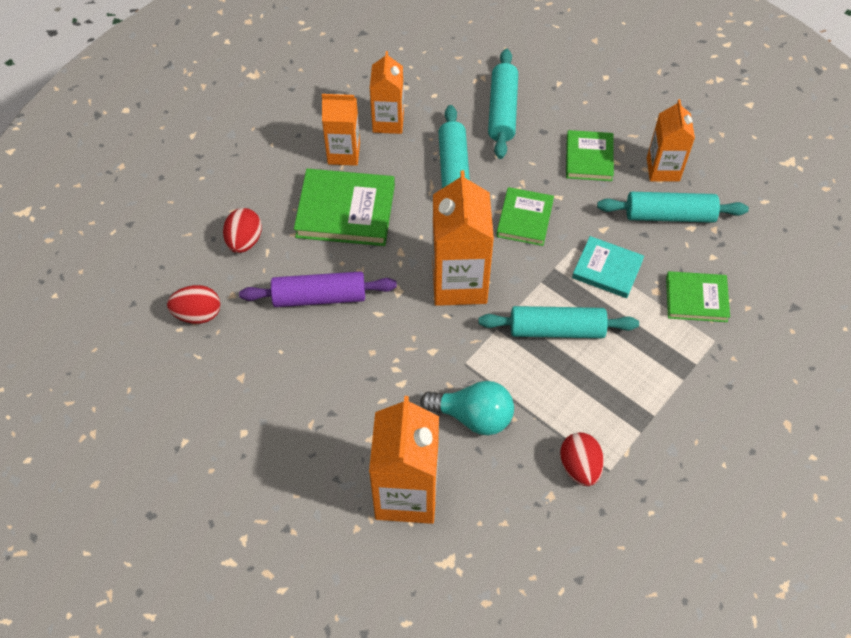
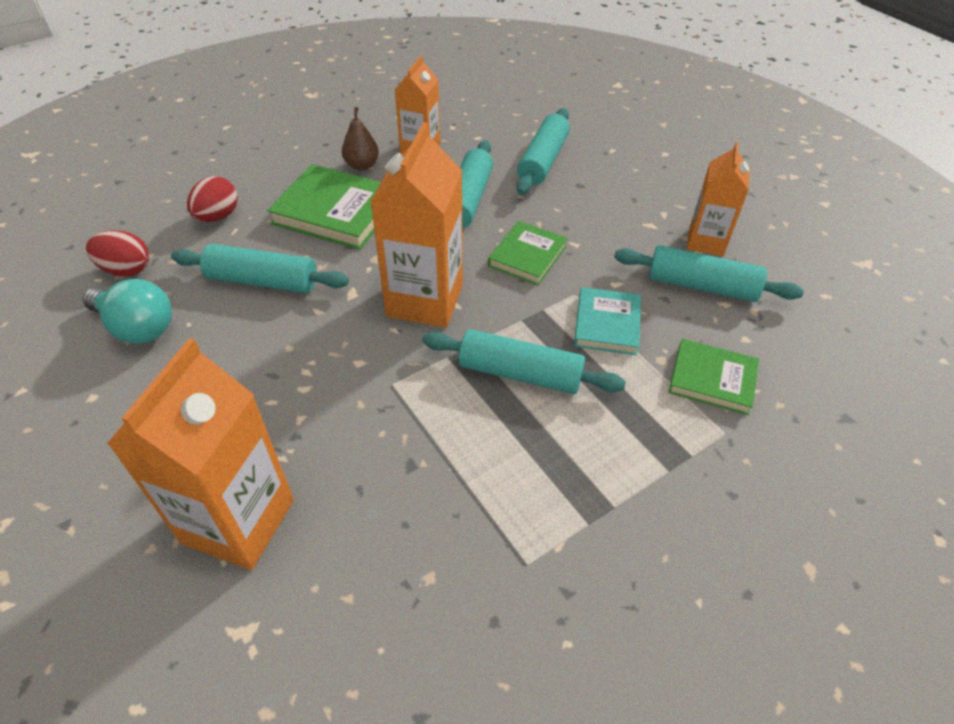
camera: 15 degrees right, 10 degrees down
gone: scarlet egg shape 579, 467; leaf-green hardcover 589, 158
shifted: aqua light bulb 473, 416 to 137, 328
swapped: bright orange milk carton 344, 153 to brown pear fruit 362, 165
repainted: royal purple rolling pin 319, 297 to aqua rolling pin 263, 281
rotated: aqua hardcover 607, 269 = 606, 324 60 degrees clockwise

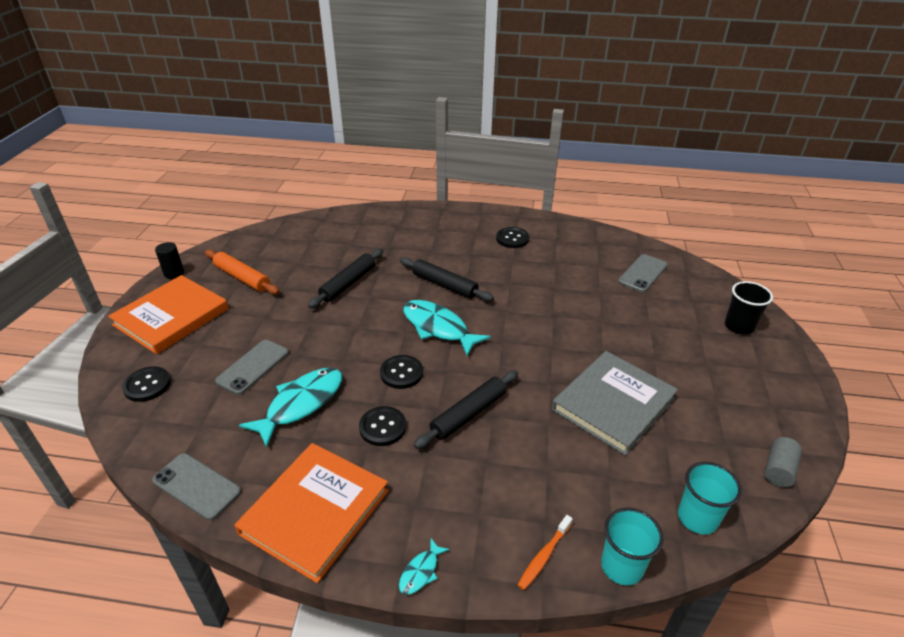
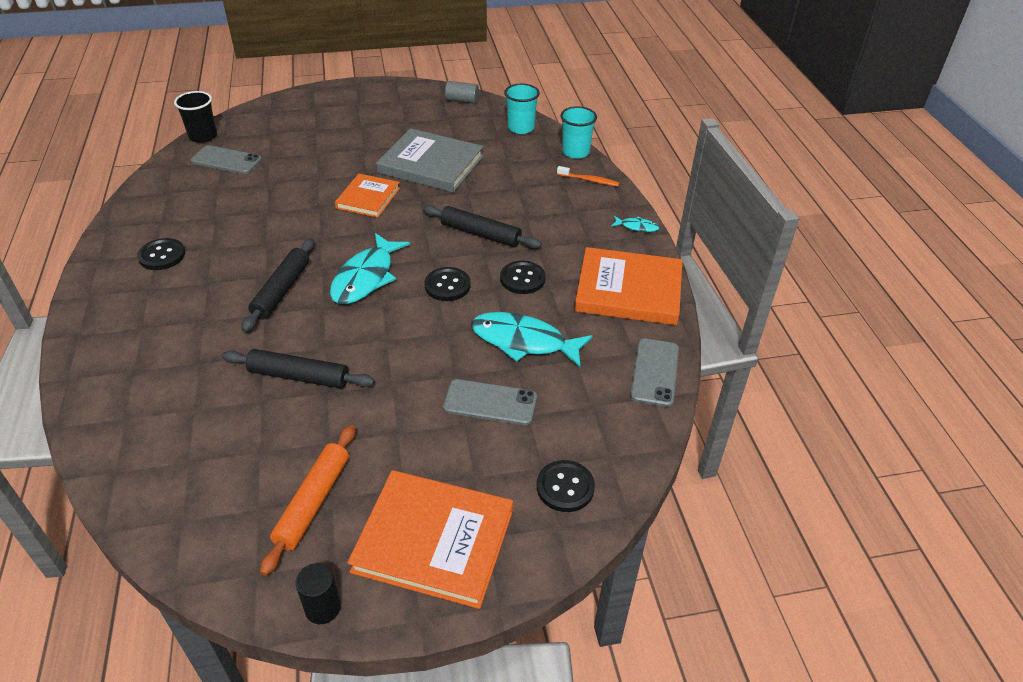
camera: 110 degrees left, 5 degrees up
new: bright orange hardcover 368, 198
shifted: black cup 739, 326 to 203, 136

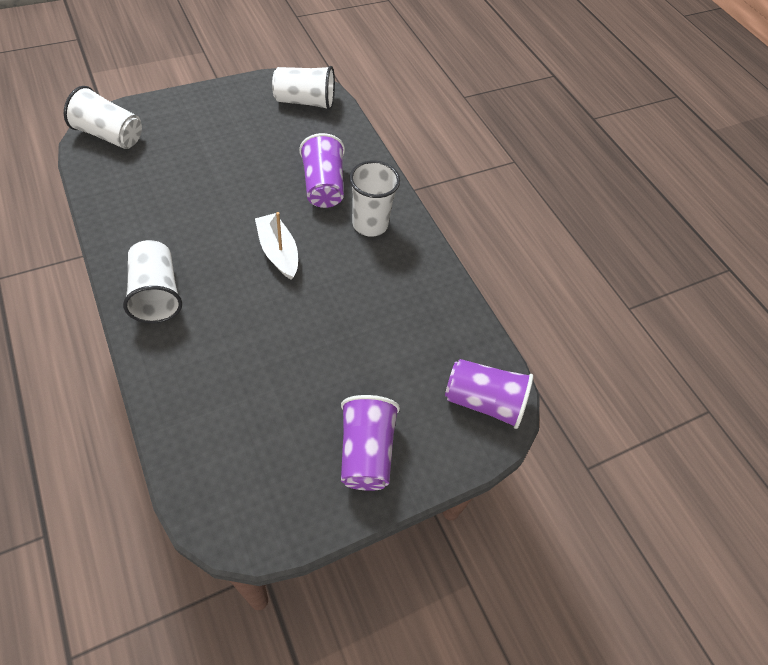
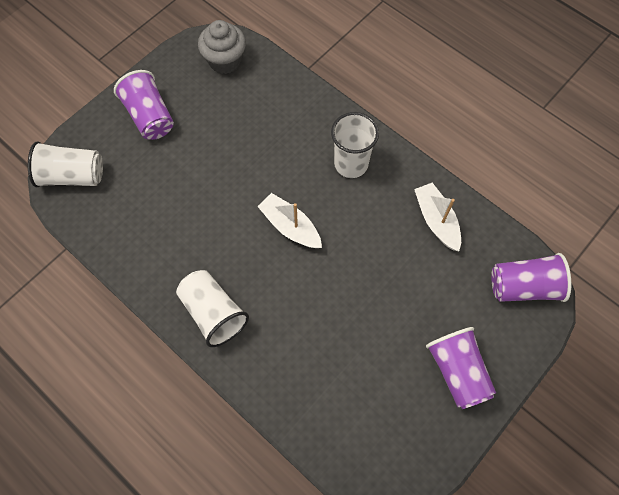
camera: 15 degrees left, 10 degrees up
new: pure white boat 436, 220
shifted: royal purple cup 323, 186 to 150, 117
swapped: pure white cup 305, 102 to ash-grey muffin 225, 61

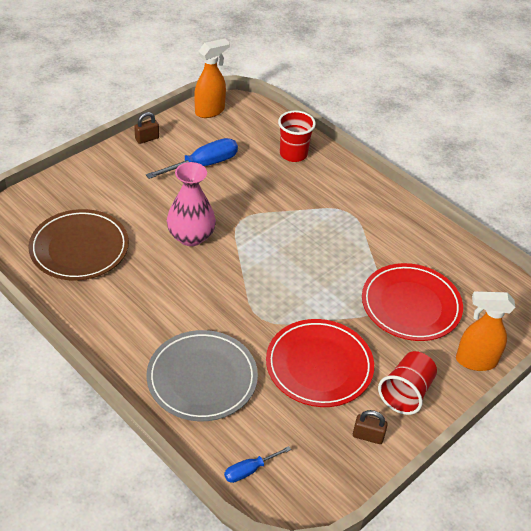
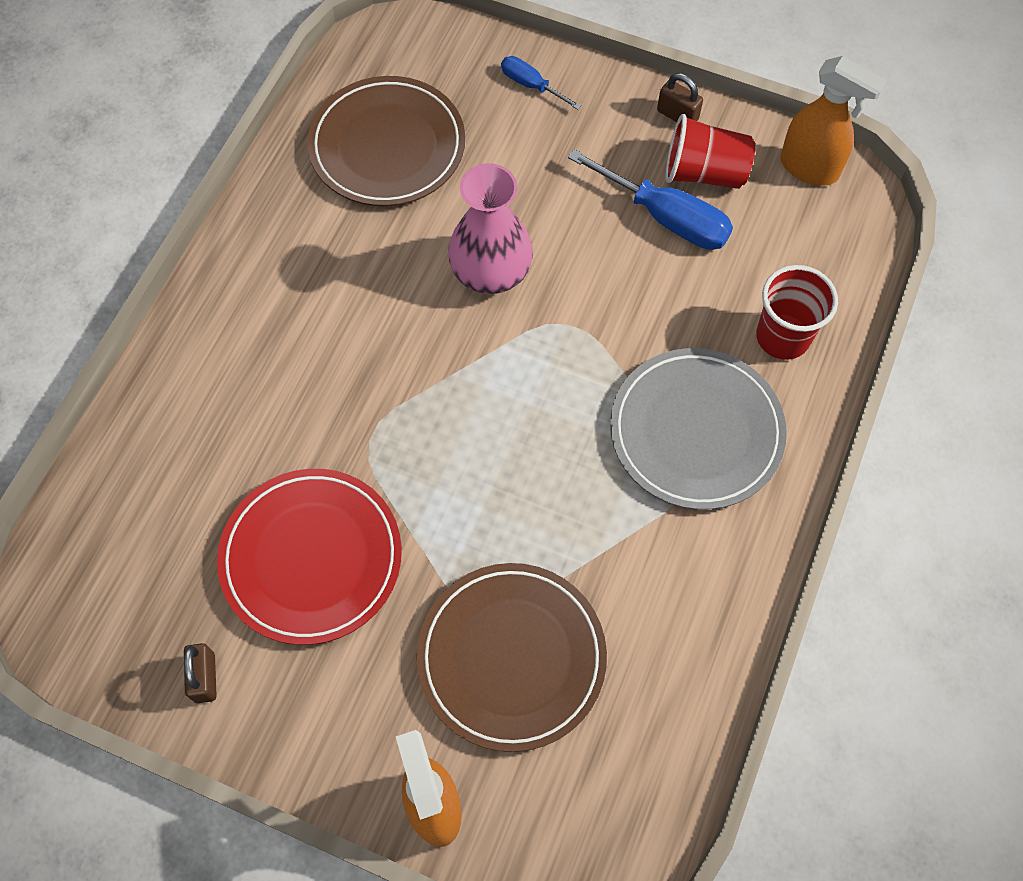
camera: 70 degrees right, 20 degrees up
shifted: ash-grey plate 202, 378 to 696, 432; blue screwdriver 249, 470 to 531, 85; scarlet cup 406, 393 to 704, 173
repainted: scarlet plate 411, 305 to brown plate 511, 657

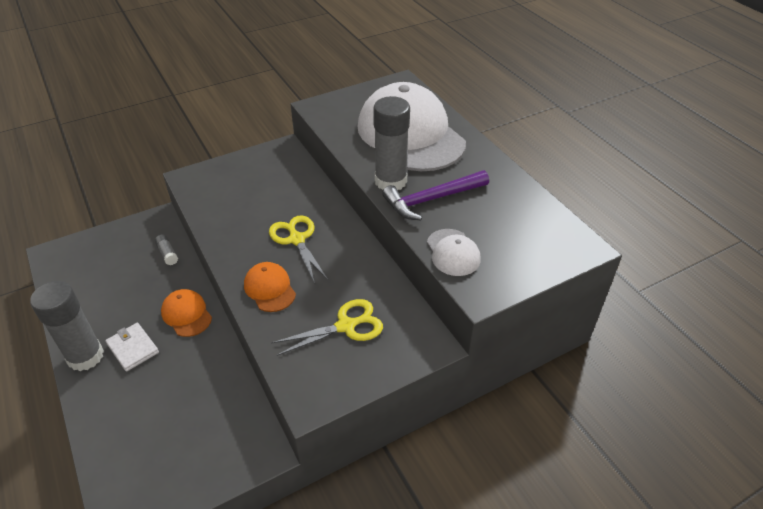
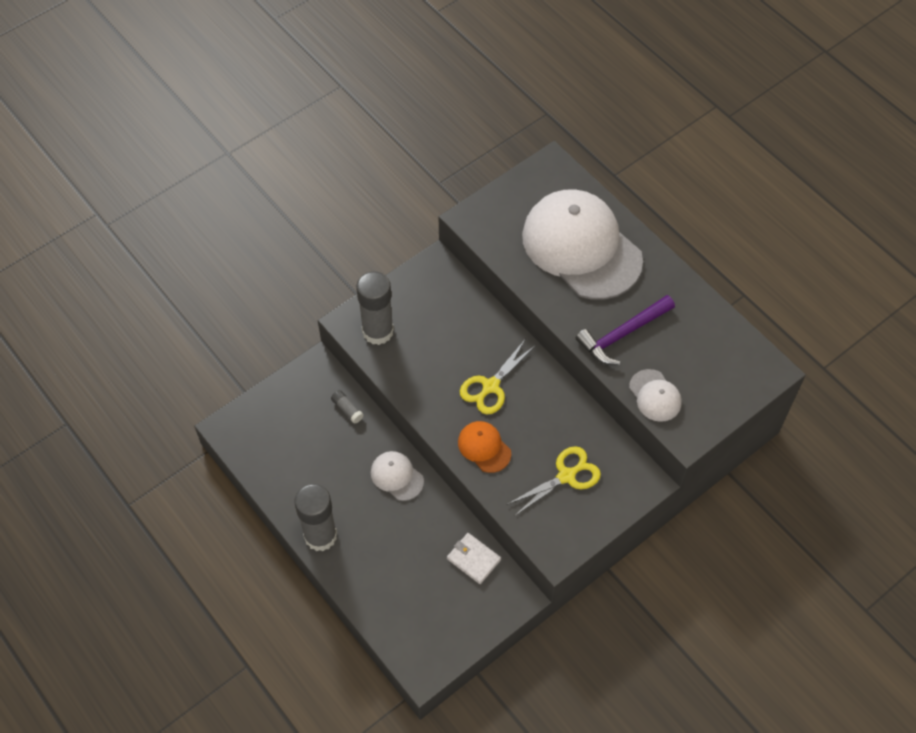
camera: 10 degrees left, 15 degrees up
shifted: pure white card wallet 133, 348 to 473, 559; ash-grey stick of glue 390, 181 to 378, 331
repainted: bright orange baseball cap 186, 314 to pure white baseball cap 397, 476
rotated: yellow scissors 296, 239 = 490, 386 105 degrees counterclockwise

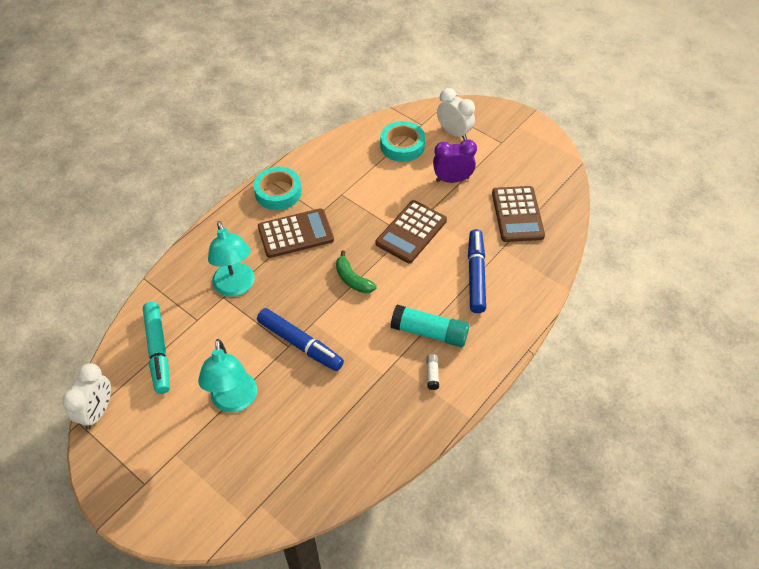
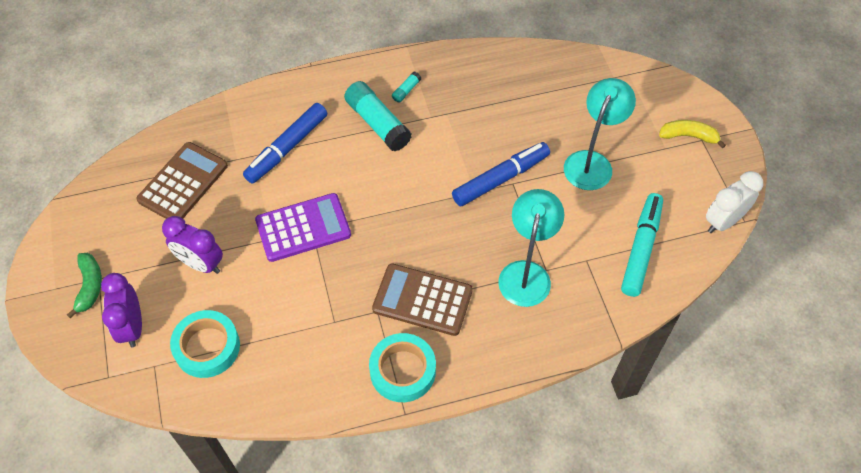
camera: 145 degrees left, 5 degrees up
new: yellow toy banana 688, 136
shifted: leaf-green toy banana 352, 279 to 90, 286
repainted: brown adding machine 411, 232 to royal purple adding machine 303, 228; pure white stick of glue 432, 374 to aqua stick of glue 406, 91; pure white bedside clock 454, 133 to royal purple bedside clock 132, 327
rotated: blue felt pen 300, 343 = 500, 179 75 degrees clockwise

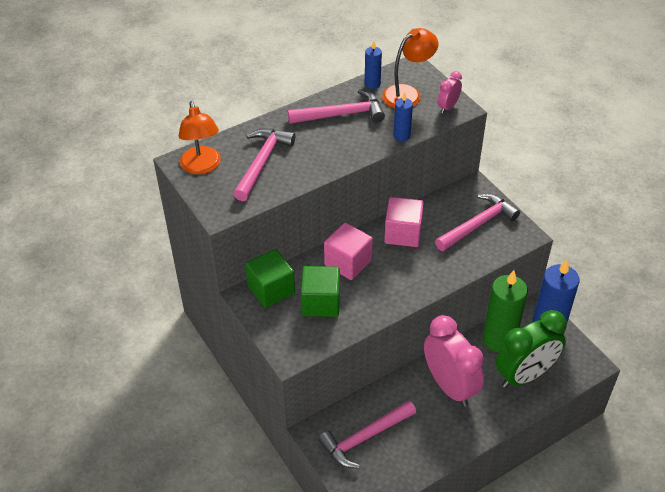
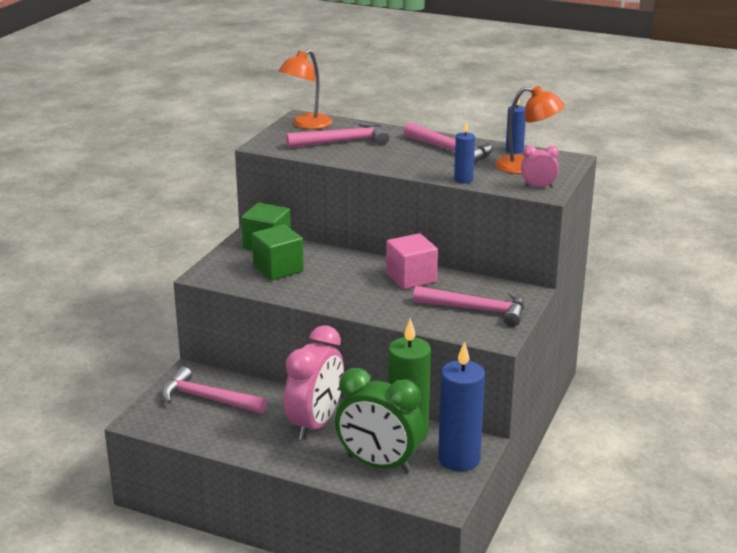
camera: 55 degrees right, 20 degrees down
gone: rosy block 348, 262

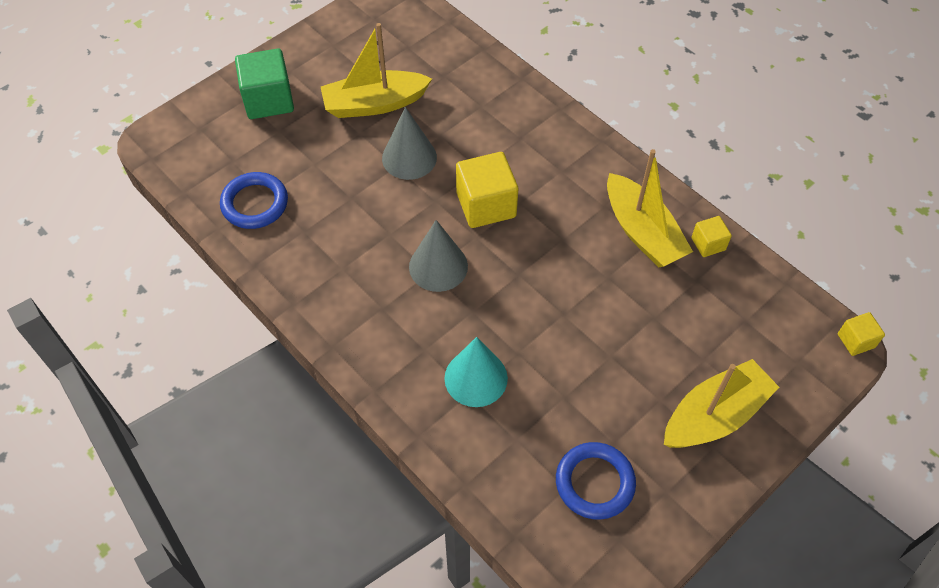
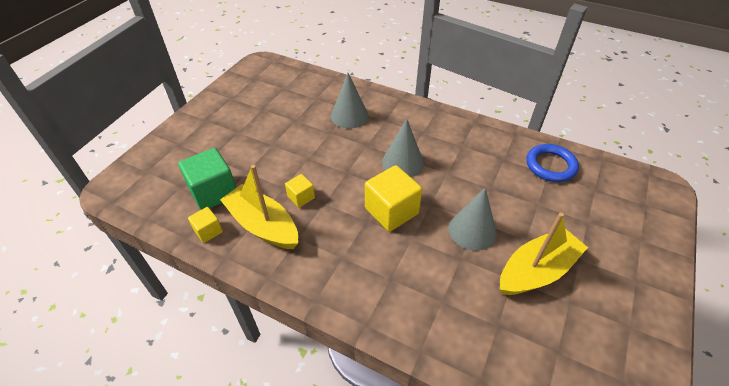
camera: 160 degrees right, 10 degrees down
gone: blue hoop 594, 482; yellow boat 714, 415
shifted: leaf-green block 268, 100 to 213, 192; yellow block 856, 341 to 301, 197
repainted: aqua solid cone 476, 378 to ash-grey solid cone 349, 116

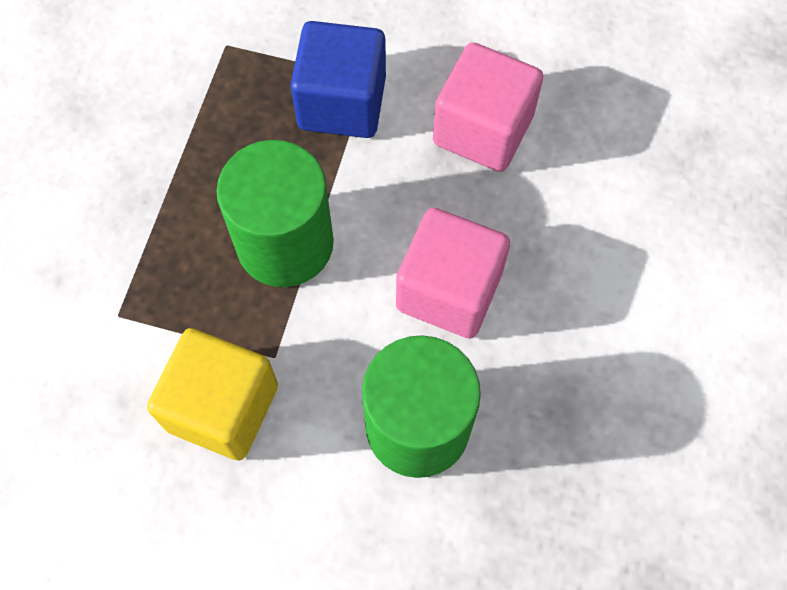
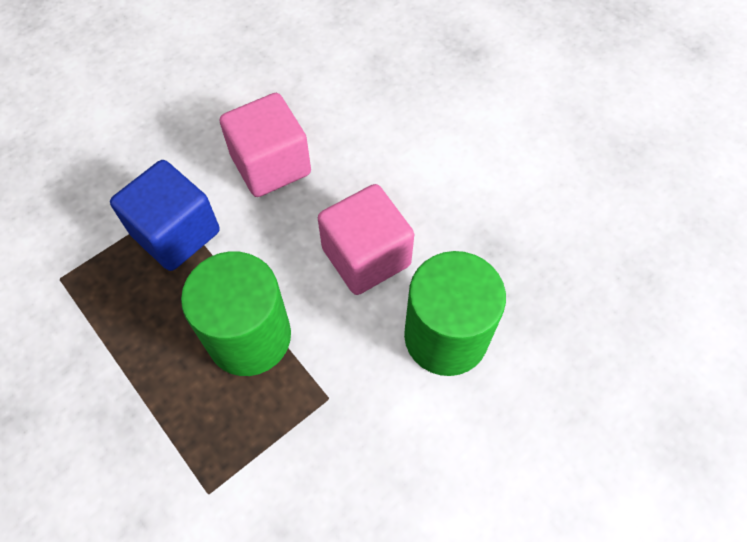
camera: 55 degrees left, 5 degrees down
gone: yellow block 222, 407

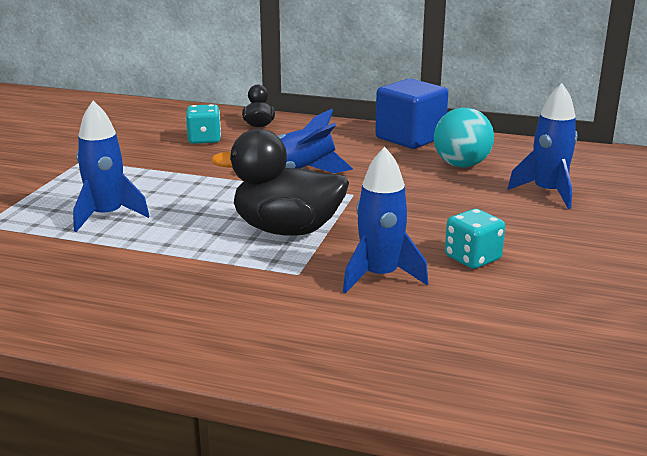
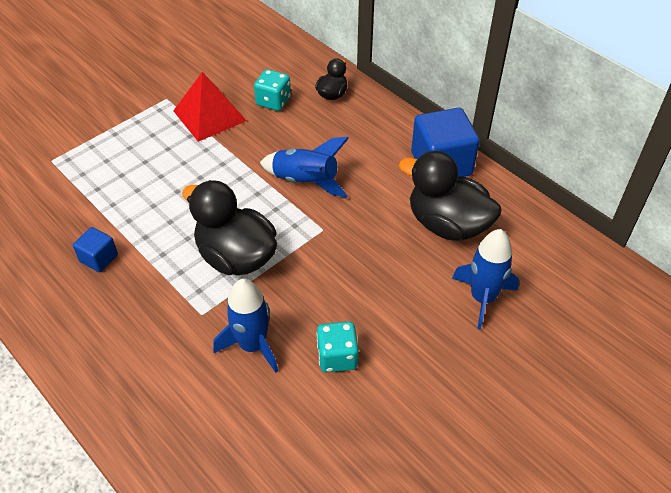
camera: 30 degrees right, 25 degrees up
gone: blue rocket 107, 216
new: blue block 99, 258; scarlet pyramid 209, 115
swapped: aqua ball 461, 165 to black duck 447, 224

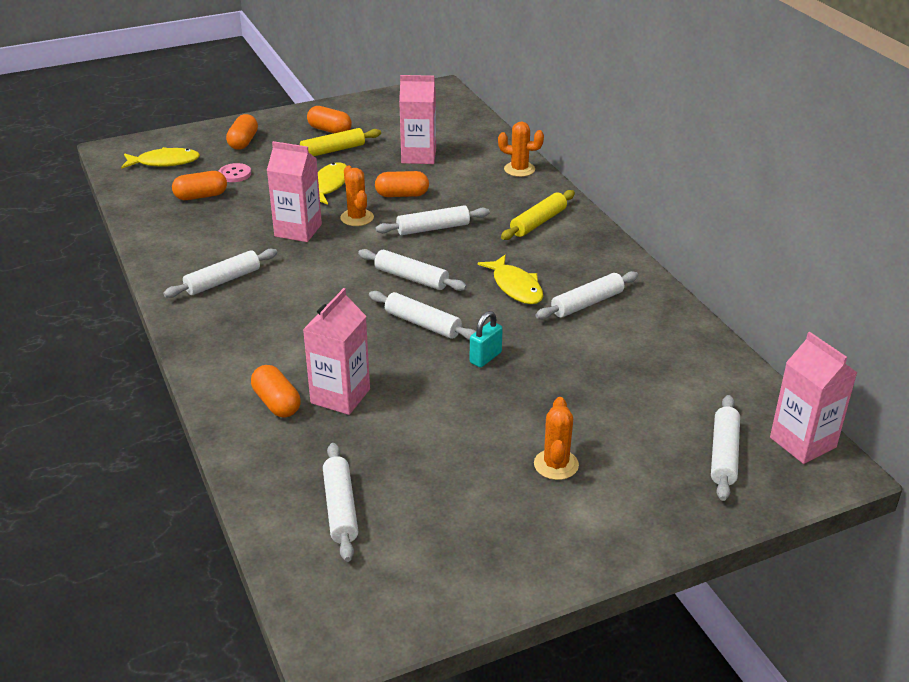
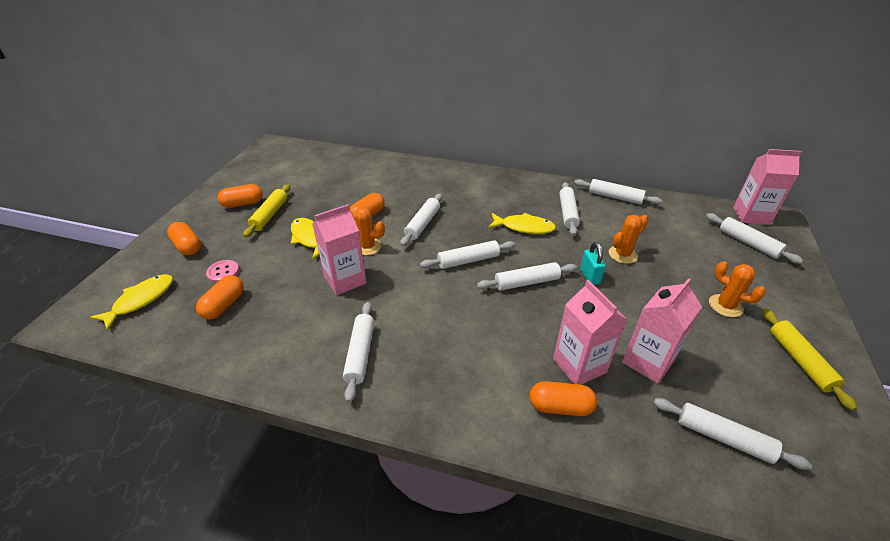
camera: 50 degrees left, 5 degrees up
new: pure white rolling pin 615, 197
shifted: rosy milk carton 418, 156 to 648, 361; bright orange prickly plant 519, 169 to 622, 254; yellow rolling pin 538, 222 to 799, 361

